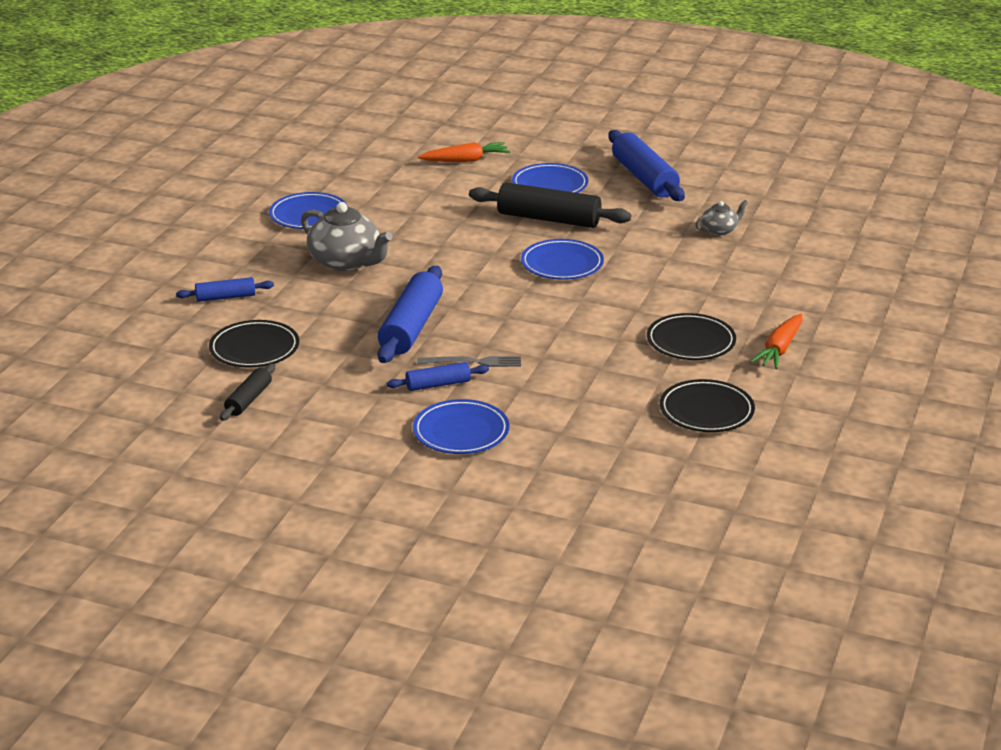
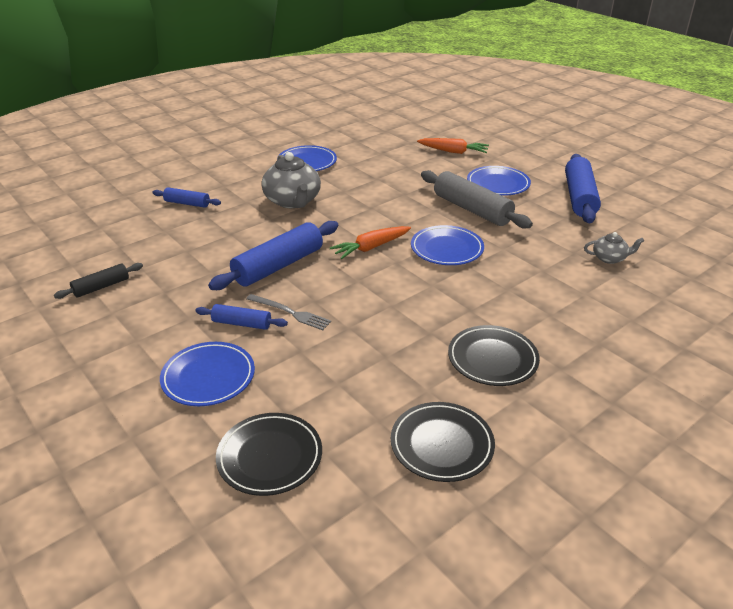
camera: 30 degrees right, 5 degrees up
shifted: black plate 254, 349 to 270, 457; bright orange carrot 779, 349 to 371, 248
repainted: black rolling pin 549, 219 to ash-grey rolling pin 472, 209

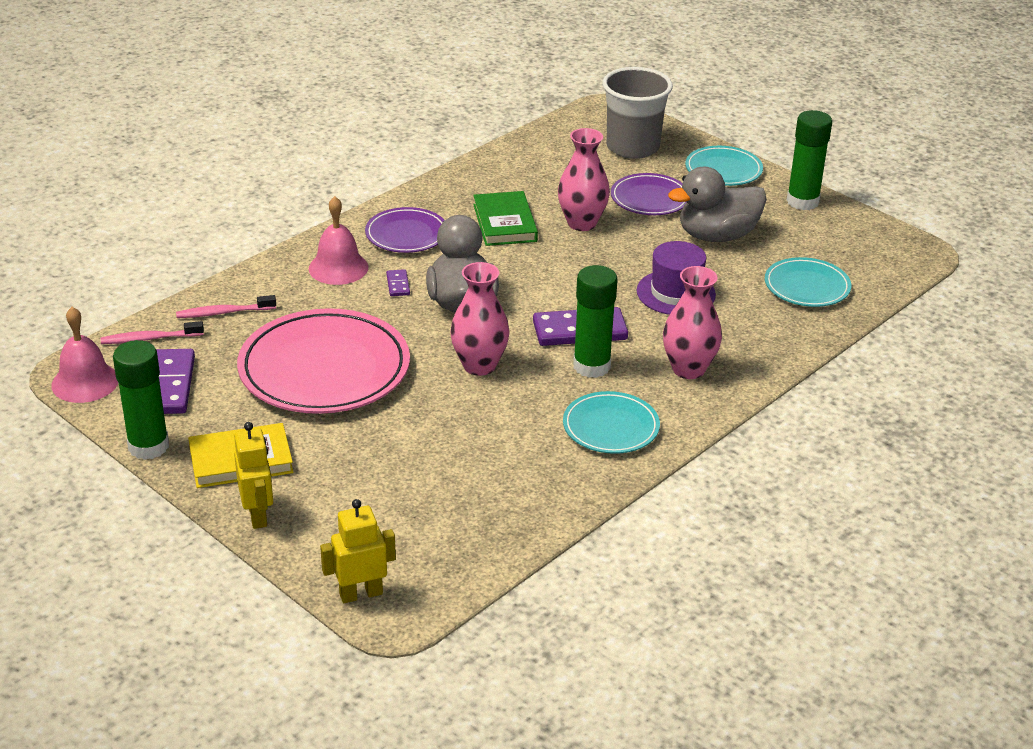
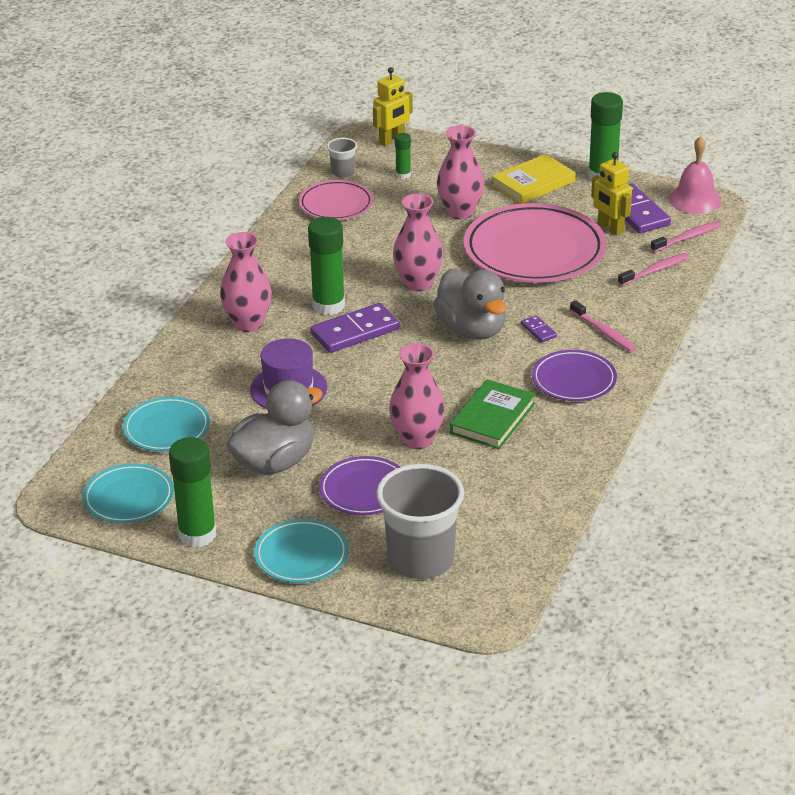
camera: 160 degrees right, 0 degrees up
new: rosy plate 336, 204; ash-grey cup 343, 172; leaf-green stick of glue 403, 175; rosy tall vase 460, 212
shifted: yellow robot figure 258, 515 to 610, 228; aqua plate 610, 427 to 129, 498
swapped: rosy bell 338, 268 to rosy toothbrush 603, 332
rotated: leaf-green hardcover 504, 223 = 492, 418 60 degrees clockwise

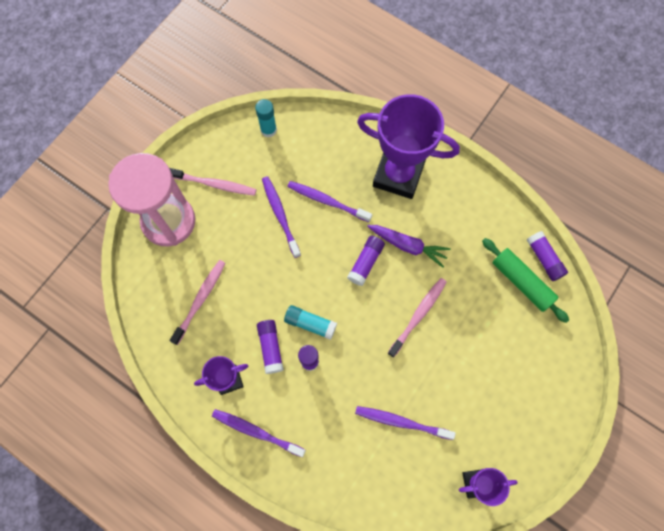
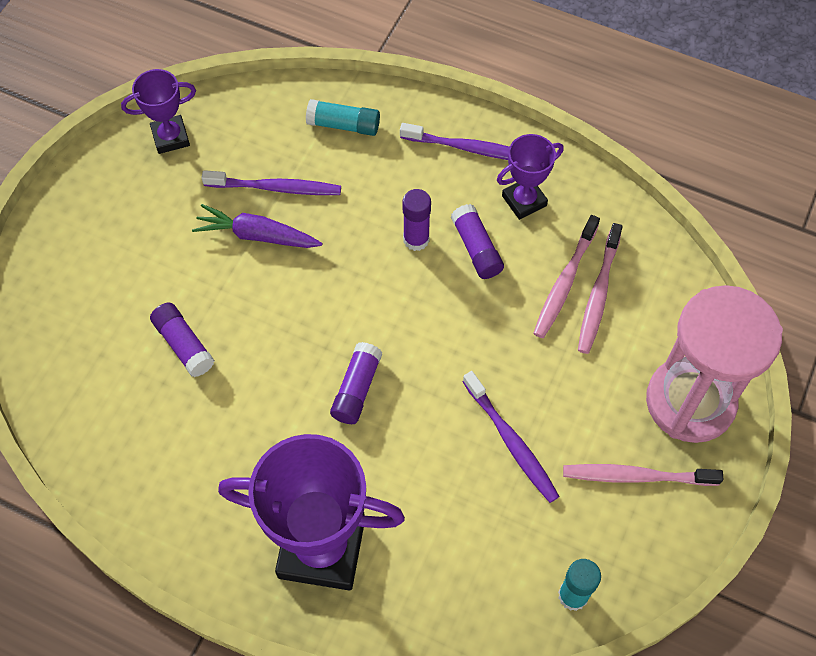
camera: 170 degrees right, 10 degrees down
gone: royal purple toothbrush 327, 201; leaf-green rolling pin 521, 282
shifted: aqua stick of glue 310, 323 to 344, 125; royal purple carrot 408, 246 to 256, 235; rosy toothbrush 418, 315 to 564, 282; royal purple stick of glue 544, 259 to 184, 344

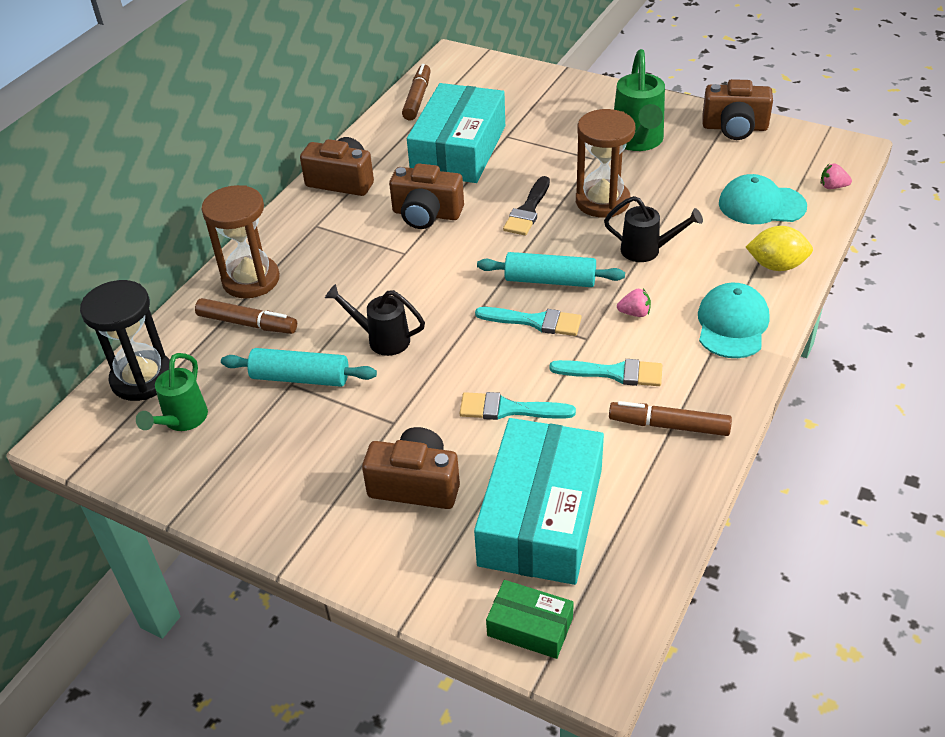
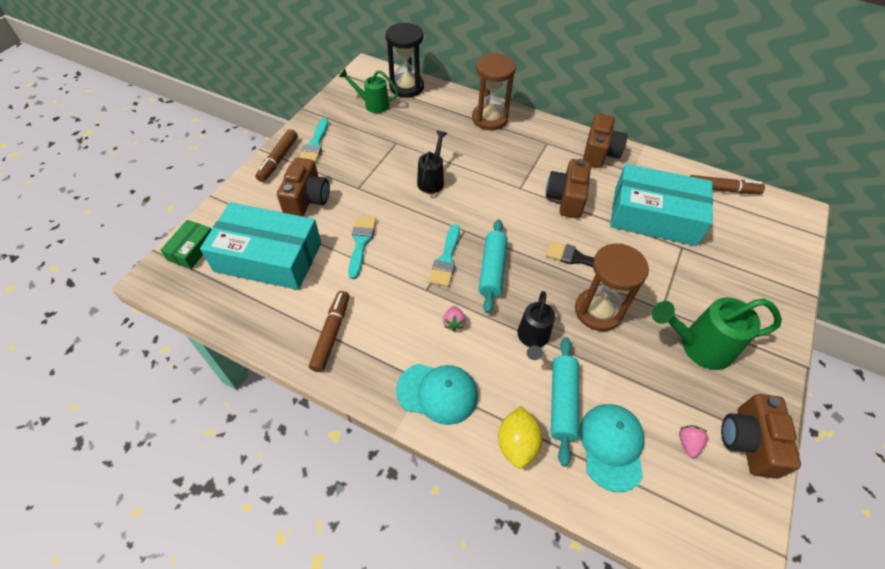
camera: 85 degrees right, 10 degrees up
shifted: brown felt pen 247, 323 to 278, 160; aqua rolling pin 300, 377 to 562, 402; aqua paintbrush 614, 373 to 315, 145; rosy berry 832, 187 to 688, 443

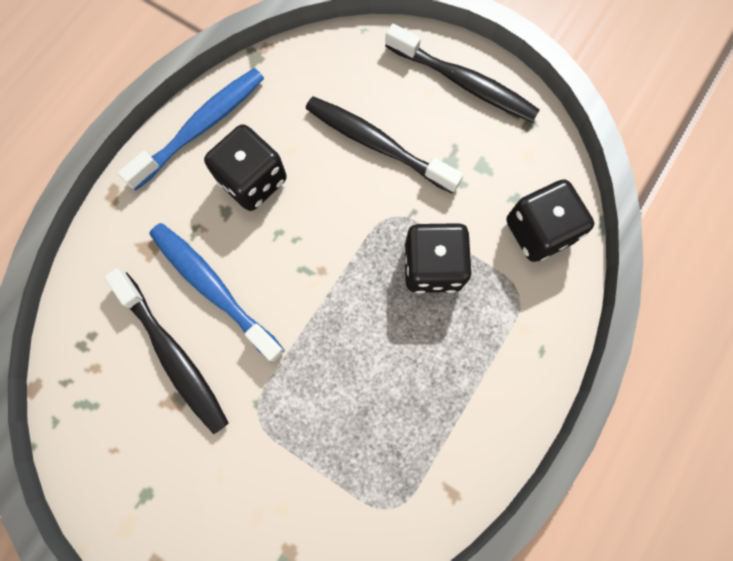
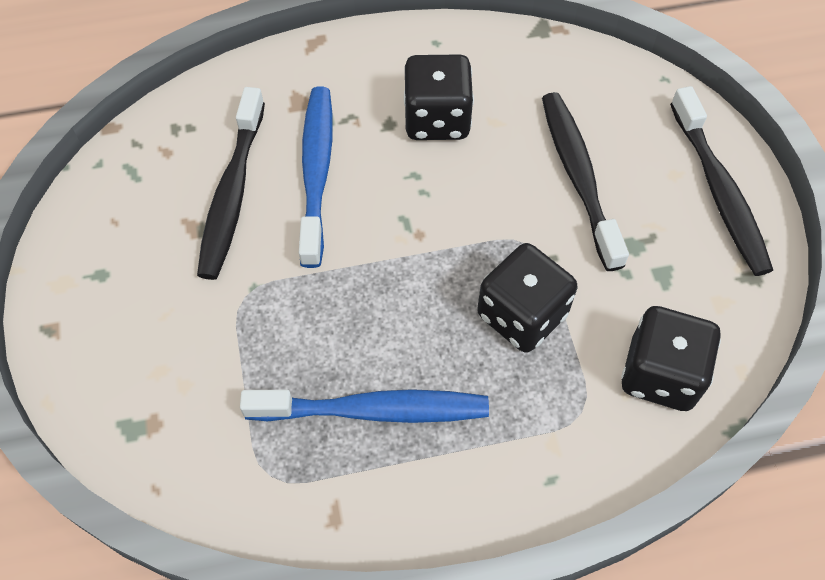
camera: 45 degrees right, 15 degrees down
shifted: blue toothbrush 202, 127 to 374, 410

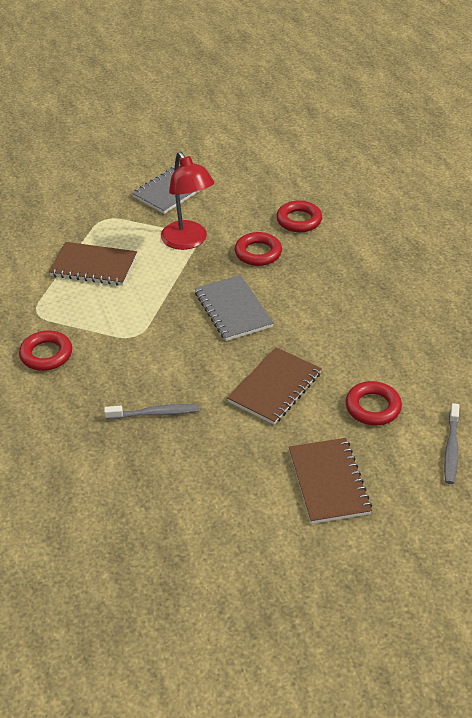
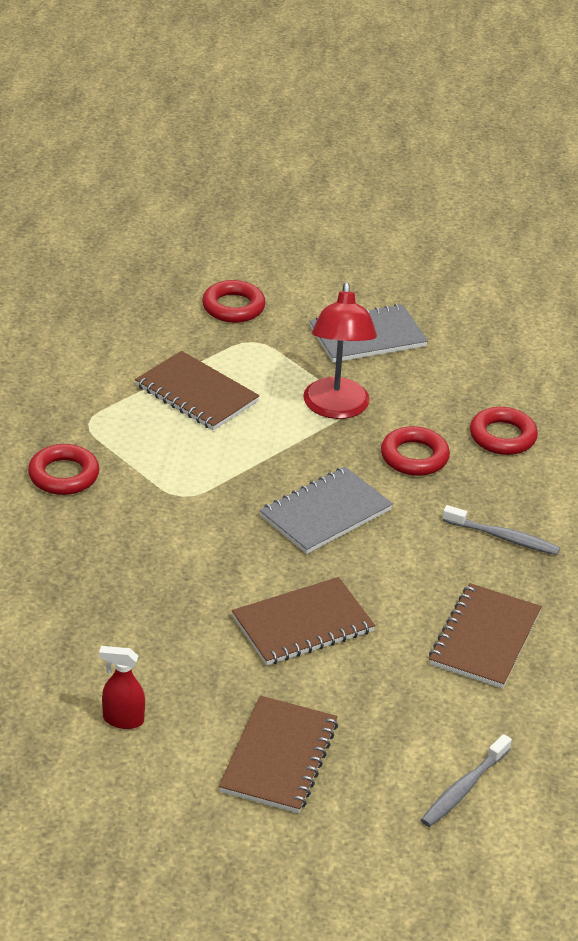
camera: 25 degrees right, 5 degrees down
new: scarlet spray cleaner 123, 720; brown notebook 484, 638
shifted: ash-grey toothbrush 155, 413 to 503, 537; scarlet hoop 373, 407 to 233, 307
rotated: ash-grey notebook 233, 310 = 325, 513 45 degrees clockwise

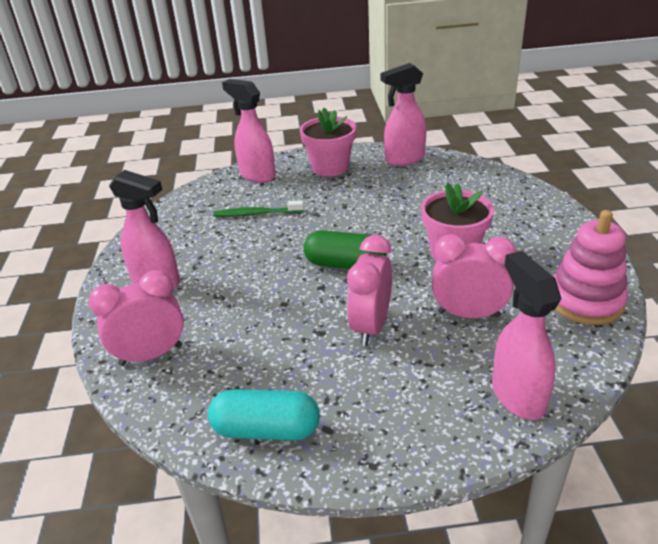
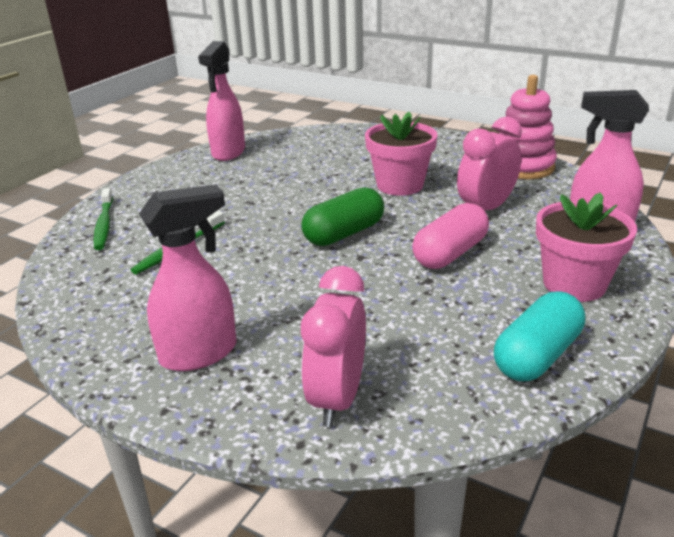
camera: 55 degrees left, 5 degrees down
shifted: rosy plant pot 330, 167 to 574, 284
swapped: rosy spray cleaner 257, 175 to leaf-green toothbrush 104, 225; rosy bedside clock 371, 326 to rosy pill 450, 253

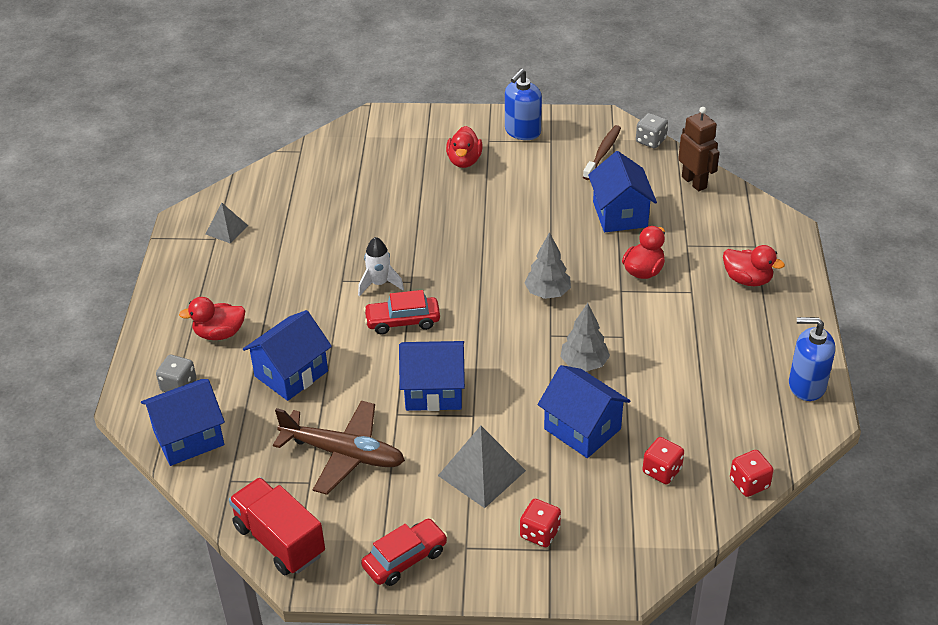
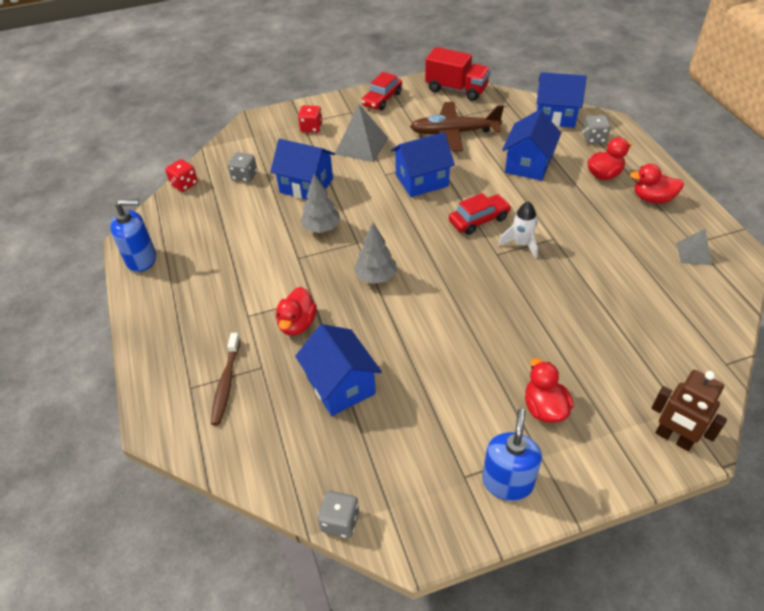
camera: 160 degrees right, 5 degrees up
shifted: brown toothbrush 602, 153 to 226, 383; brown robot figure 694, 182 to 673, 438; scarlet duck 747, 279 to 652, 199
repainted: scarlet game die 662, 471 to ash-grey game die 244, 176
rotated: blue cottage 188, 438 = 555, 116 60 degrees clockwise

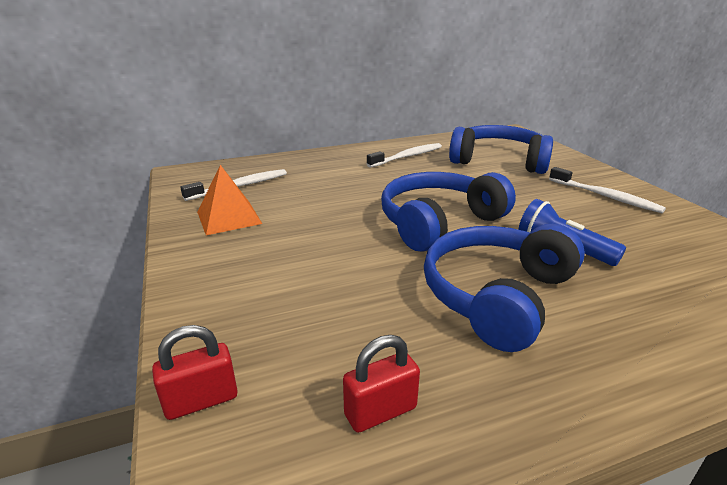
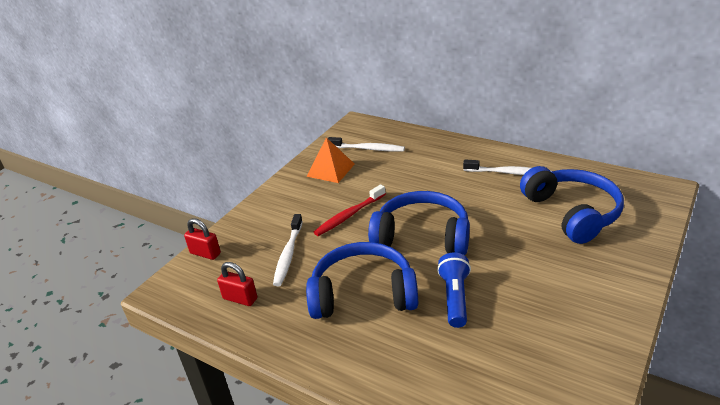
camera: 55 degrees right, 5 degrees up
new: scarlet toothbrush 349, 215
shifted: pure white toothbrush 605, 196 to 288, 254

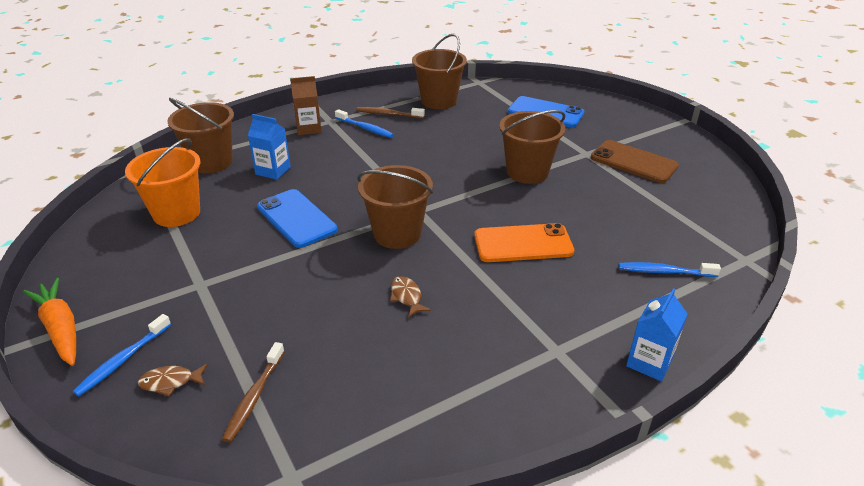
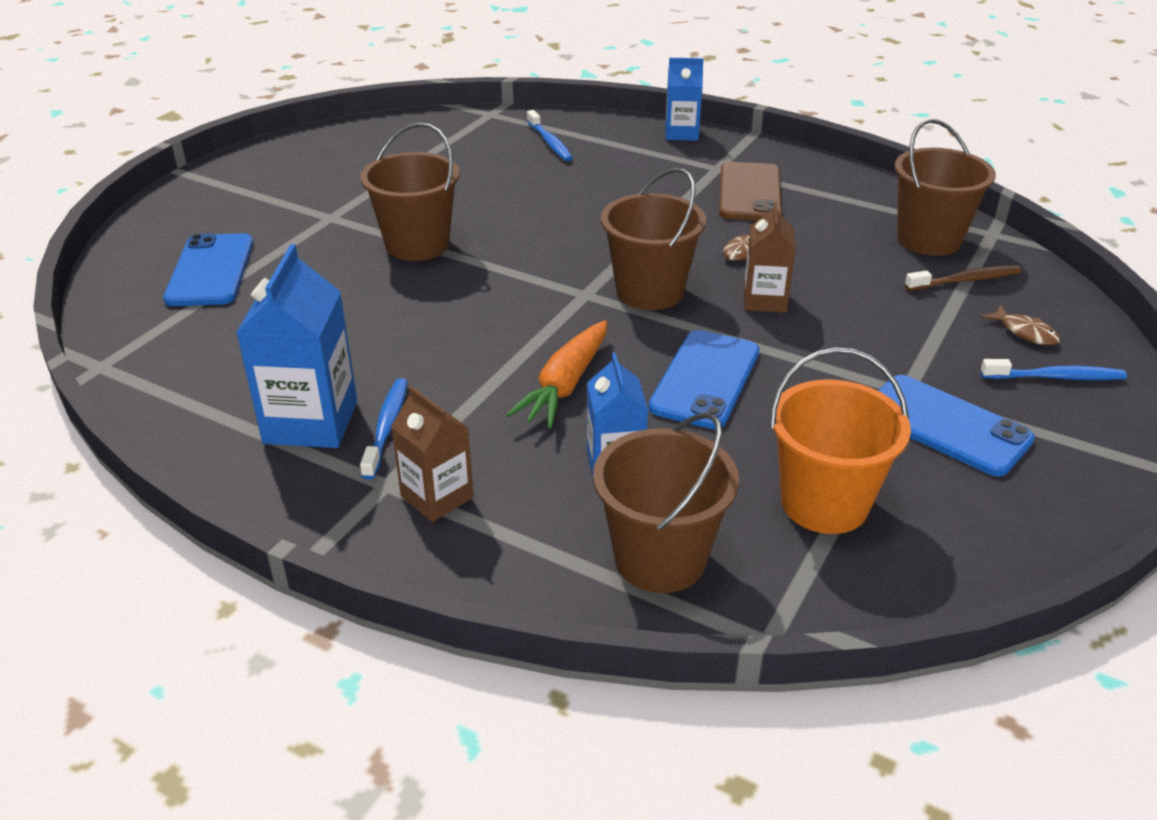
camera: 120 degrees left, 0 degrees up
gone: bright orange smartphone 523, 243
new: brown milk carton 764, 300; blue smartphone 946, 425
shifted: bright orange carrot 60, 328 to 565, 385; brown bucket 439, 101 to 928, 239; brown smartphone 633, 162 to 750, 193
swapped: brown toothbrush 388, 114 to blue milk carton 311, 422

